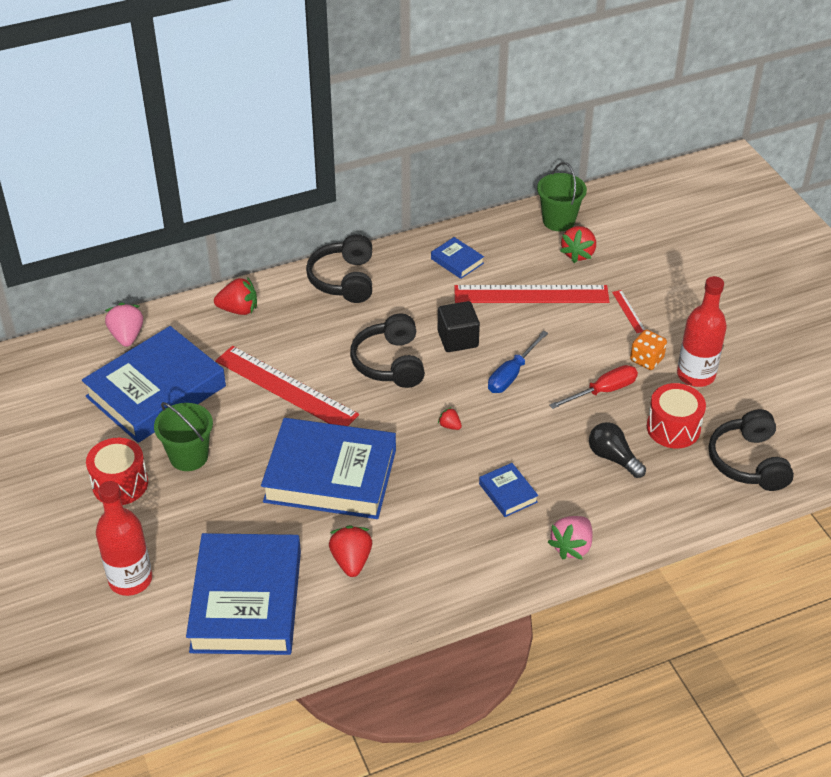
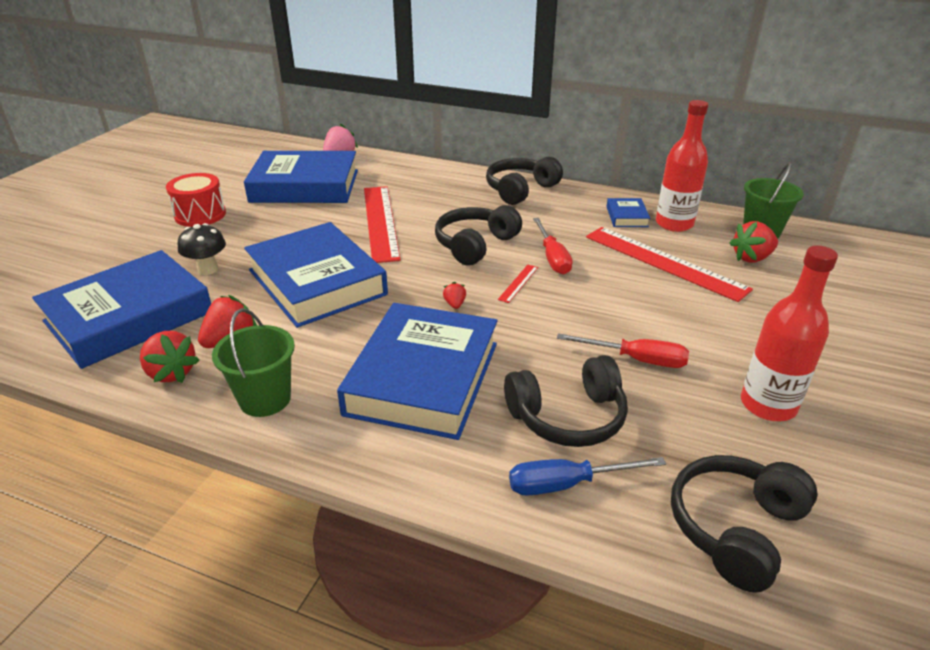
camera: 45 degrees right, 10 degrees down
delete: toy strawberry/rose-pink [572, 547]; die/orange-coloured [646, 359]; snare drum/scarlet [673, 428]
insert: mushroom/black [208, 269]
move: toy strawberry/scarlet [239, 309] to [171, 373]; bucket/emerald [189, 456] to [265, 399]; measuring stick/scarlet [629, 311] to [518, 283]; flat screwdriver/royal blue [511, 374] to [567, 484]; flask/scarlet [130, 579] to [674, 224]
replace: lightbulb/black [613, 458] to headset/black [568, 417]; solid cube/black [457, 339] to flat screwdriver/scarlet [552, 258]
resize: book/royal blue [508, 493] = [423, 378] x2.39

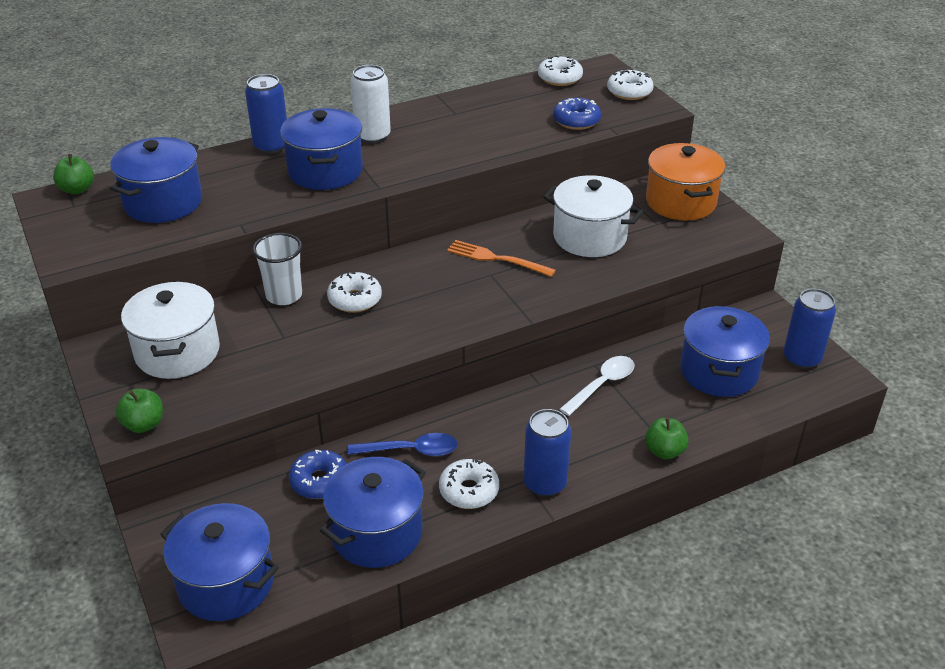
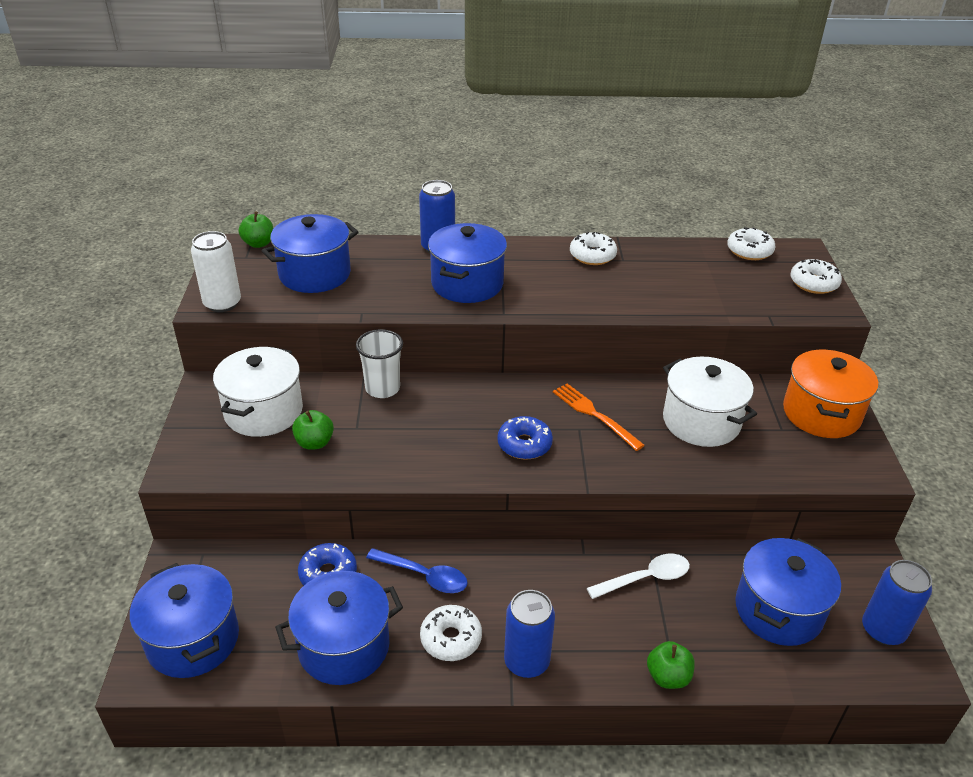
camera: 25 degrees right, 0 degrees up
move: can/white [372, 136] to [222, 303]; apple/emerald [144, 424] to [314, 443]; donut/royal blue [576, 121] to [524, 444]; donut/white [355, 299] to [592, 255]

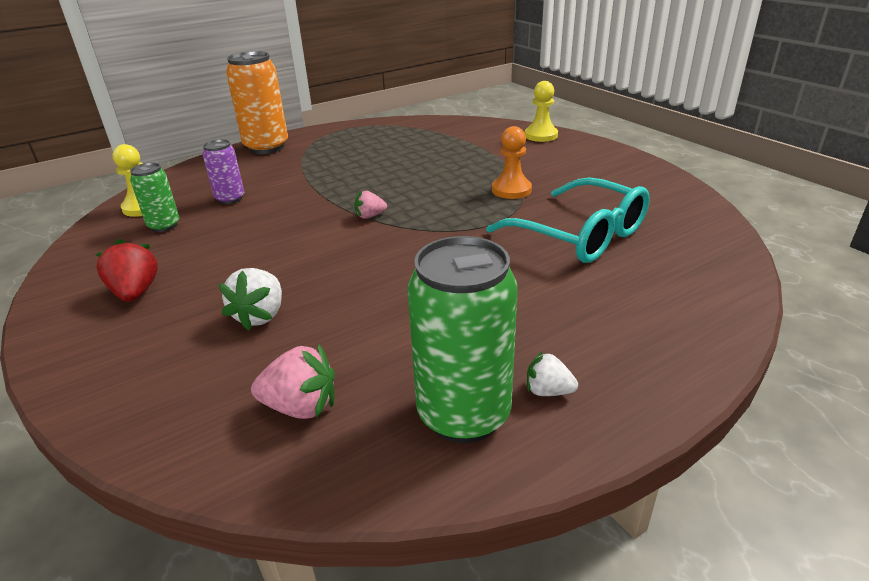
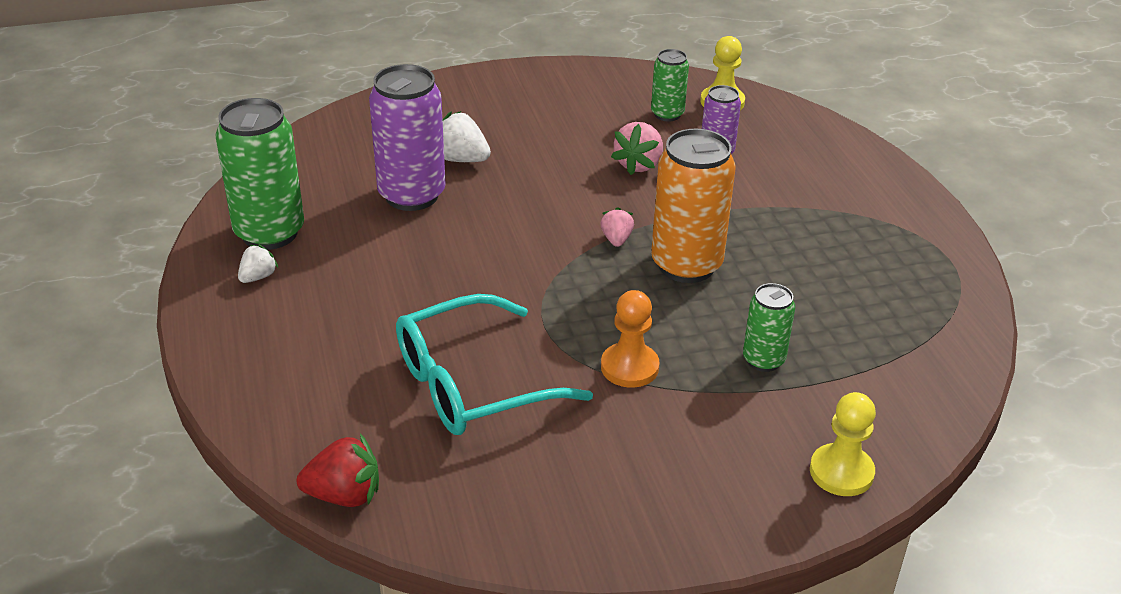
camera: 105 degrees right, 5 degrees up
insert: can/violet [411, 195]; can/emerald [763, 360]
move: toy strawberry/scarlet [136, 292] to [344, 495]; toy strawberry/rose-pink [301, 407] to [639, 164]; can/orange-coloured [266, 147] to [686, 265]

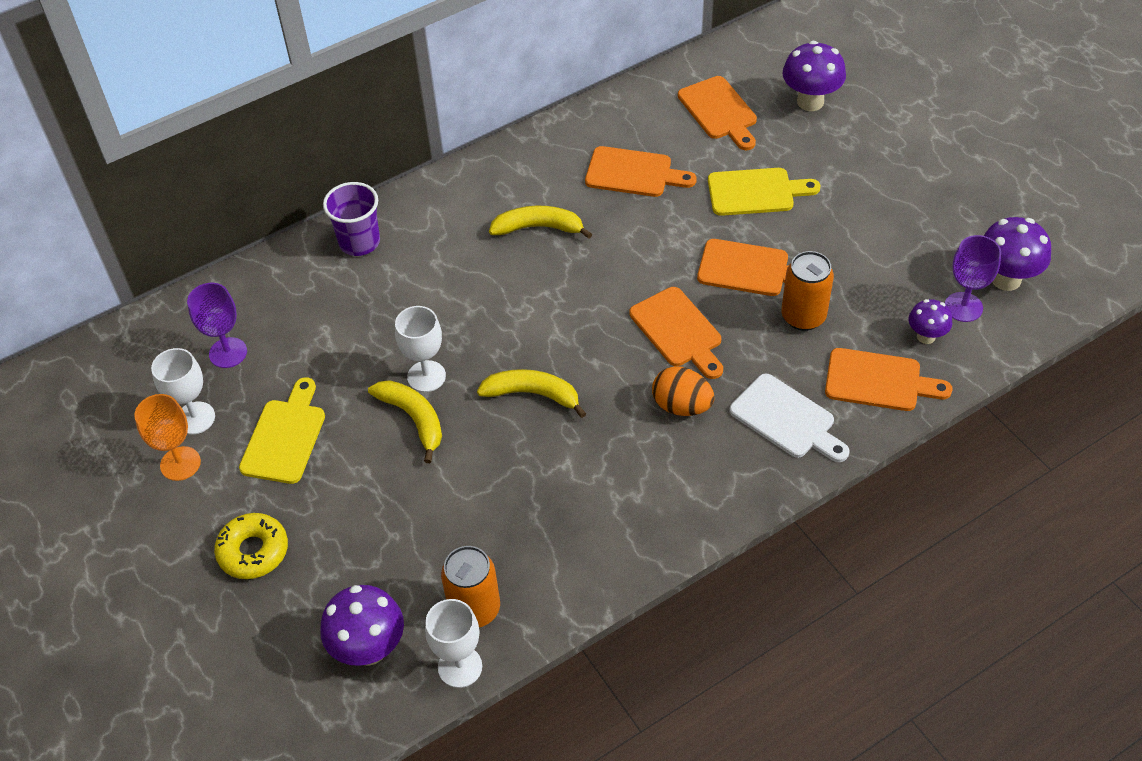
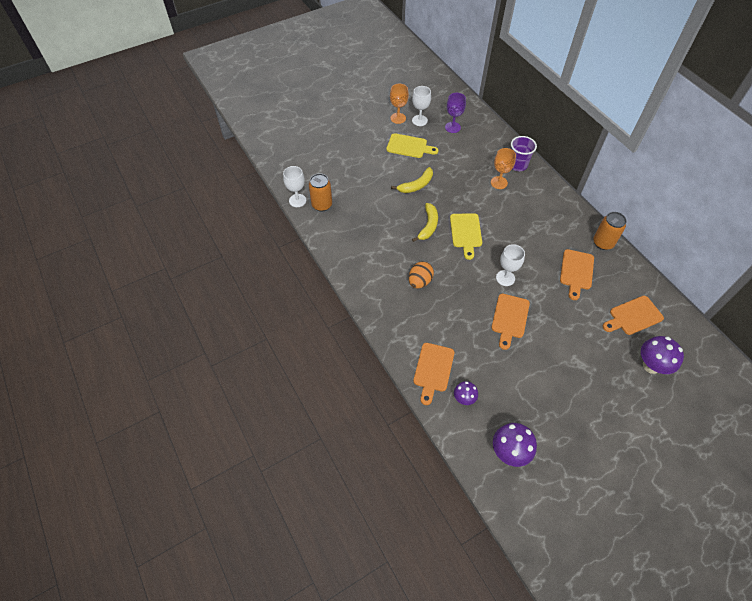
camera: 90 degrees right, 5 degrees up
delete: donut/yellow [253, 551]; mushroom/violet [369, 649]; banana/yellow [539, 228]; bread board/orange-coloured [678, 331]; bread board/white [786, 419]; goblet/violet [963, 307]
insert: goblet/orange-coloured [499, 182]
move: bread board/yellow [756, 192] to [465, 233]; goblet/white [426, 376] to [505, 278]; can/orange-coloured [803, 316] to [603, 243]

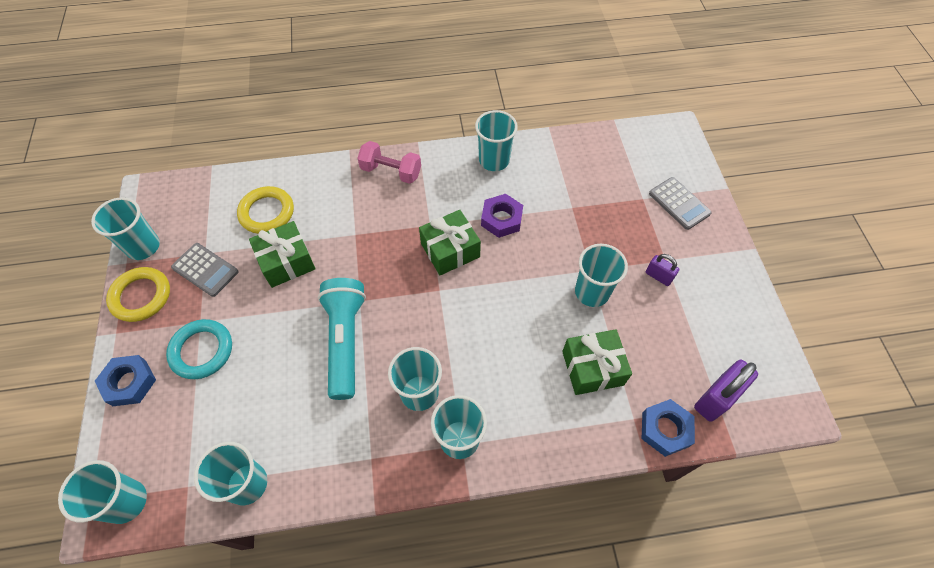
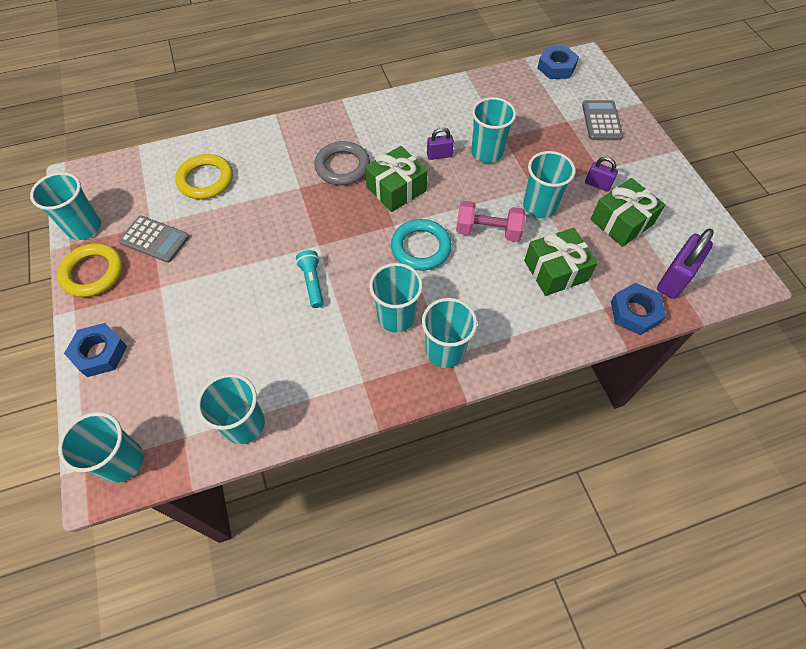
camera: 10 degrees left, 0 degrees up
insert: torus/gray [342, 166]; hex nut/royal blue [556, 67]
move: torus/aqua [202, 351] to [421, 247]; free weight/rose-pink [391, 171] to [488, 231]; beaker/aqua [494, 160] to [487, 153]; gift/emerald [286, 262] to [621, 222]
replace: hex nut/violet [501, 219] to small lock/violet [439, 155]
rotate: calculator/gray [679, 203] = [601, 121] 135 degrees counterclockwise
resize: torch/aqua [345, 341] = [312, 283] x0.50

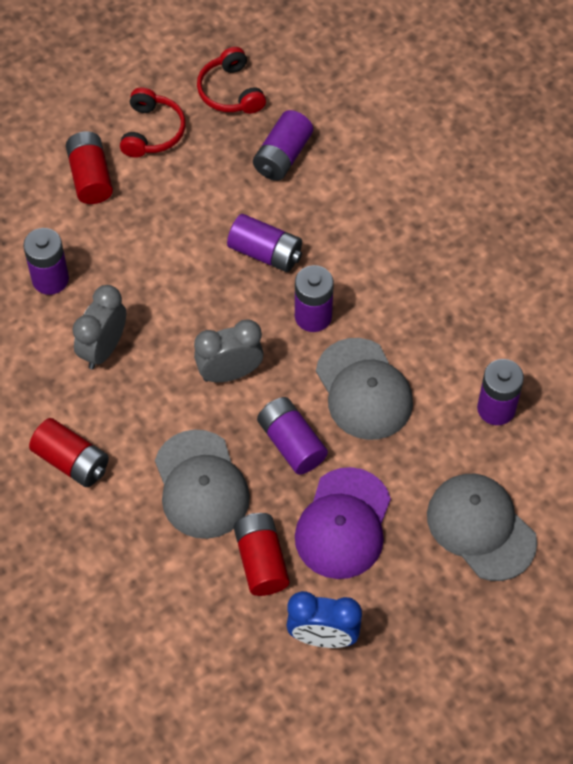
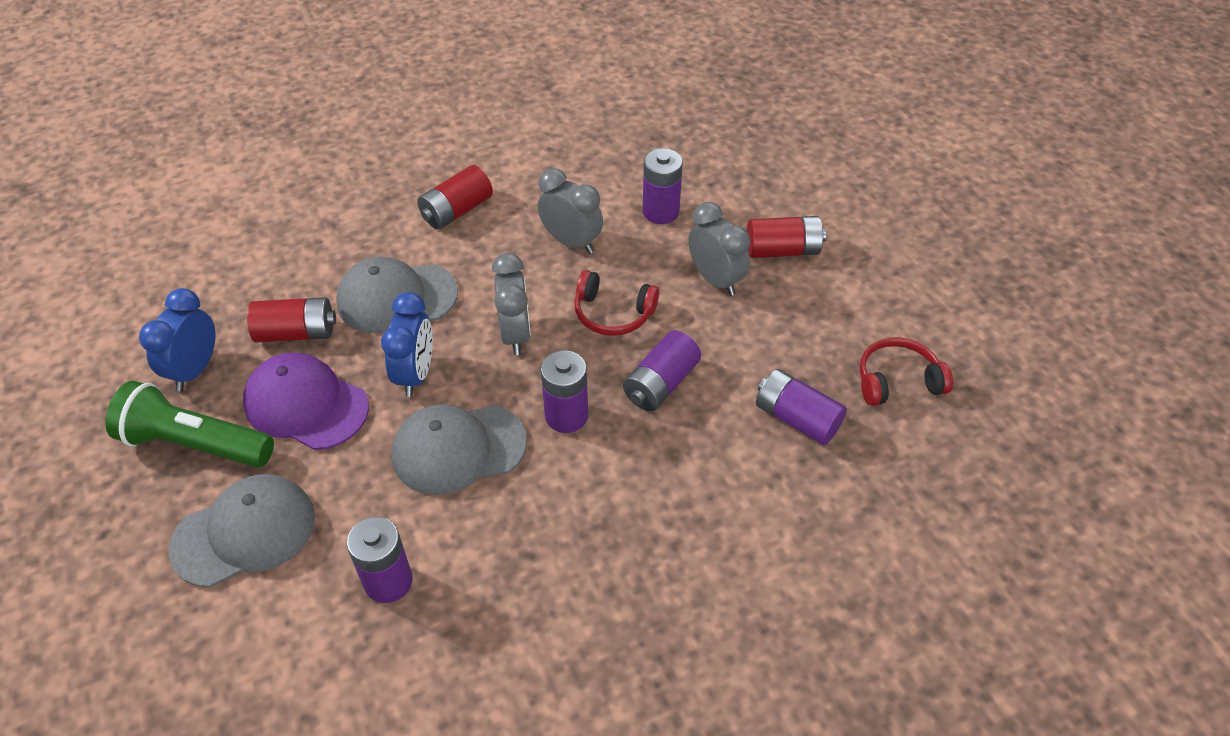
camera: 100 degrees right, 10 degrees down
insert: torch/emerald [194, 444]; alarm clock/gray [715, 280]
move: headset/scarlet [152, 131] to [613, 313]
replace: battery/violet [291, 443] to alarm clock/royal blue [415, 374]

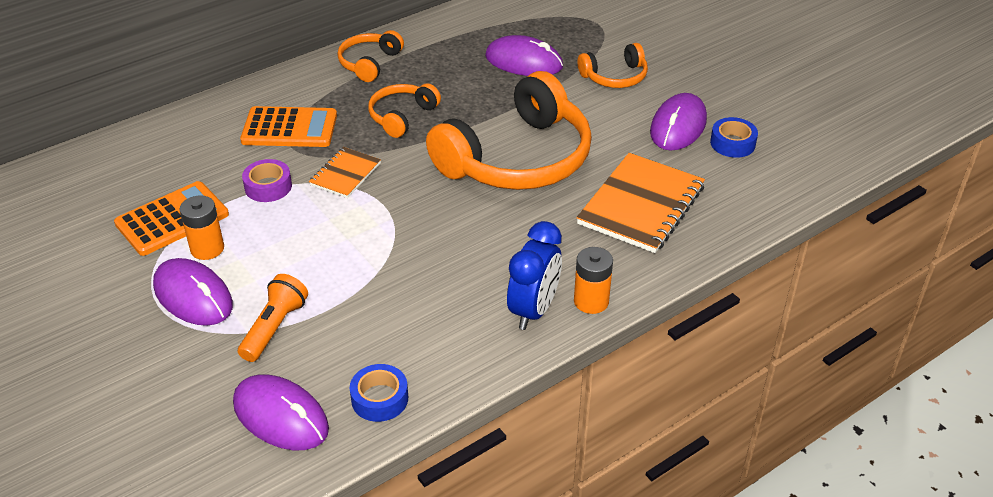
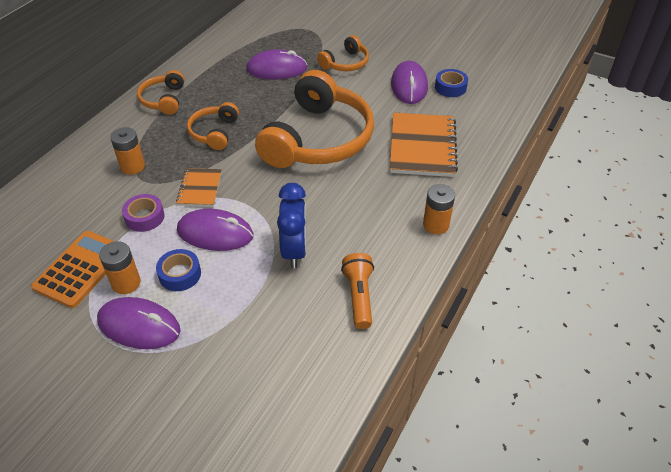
camera: 25 degrees left, 5 degrees up
move: tape/royal blue [379, 399] to [180, 274]; PC mouse/violet [281, 416] to [215, 233]; alarm clock/royal blue [533, 310] to [295, 251]; torch/orange-coloured [274, 327] to [359, 296]
replace: calculator/orange-coloured [289, 128] to battery/orange-coloured [132, 166]

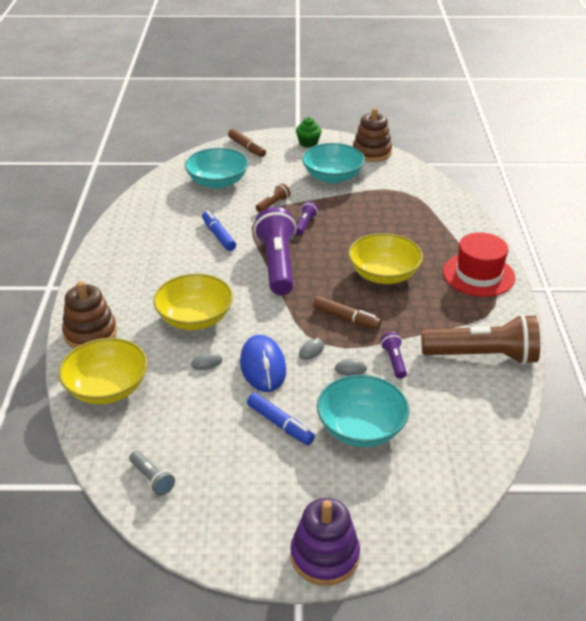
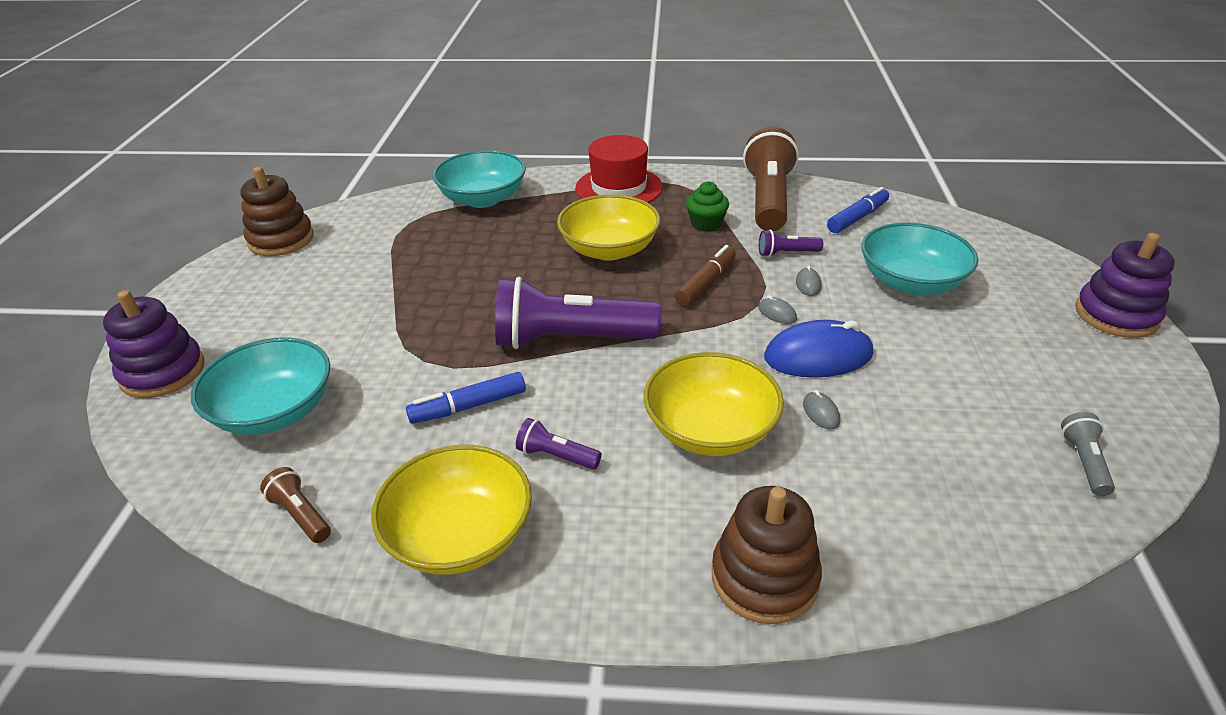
camera: 85 degrees left, 0 degrees up
move: torch/russet [273, 204] to [300, 515]; deep dish/yellow [107, 388] to [460, 535]; deep dish/aqua [332, 177] to [483, 199]; torch/violet [305, 224] to [556, 456]; cupcake/emerald [308, 143] to [706, 224]; felt pen/royal blue [280, 424] to [857, 218]
replace: felt pen/russet [247, 147] to stacking toy/violet [163, 372]
rotate: torch/gray [152, 479] = [1084, 462] 45 degrees counterclockwise

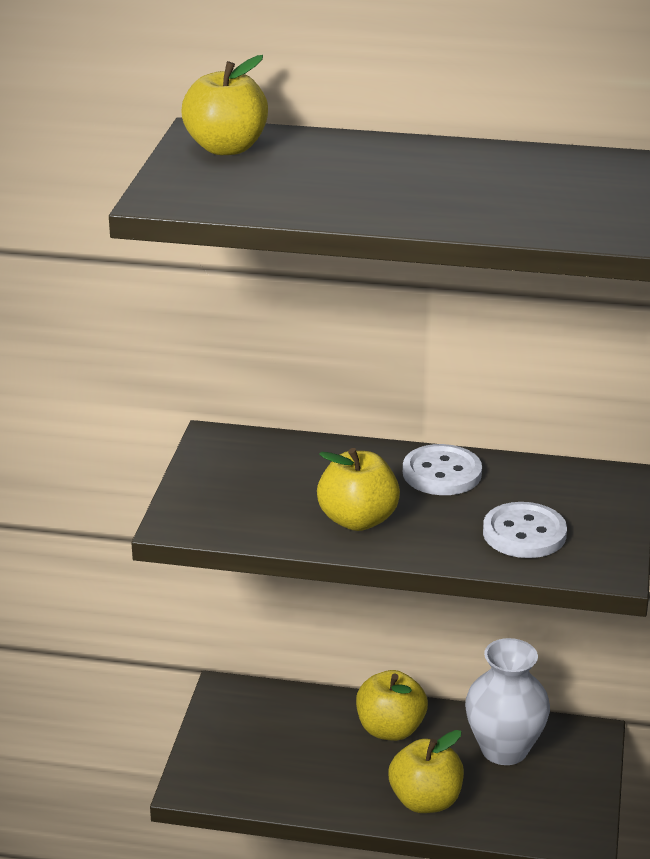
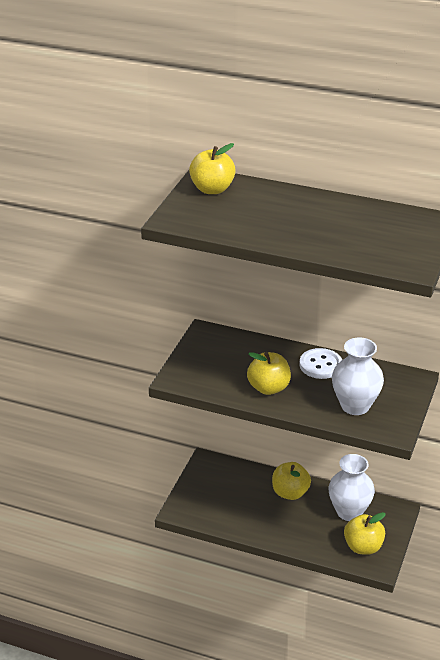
camera: 10 degrees right, 5 degrees up
move: apple/yellow [425, 801] to [363, 547]
replace: sewing button/white [524, 533] to flower vase/white [355, 406]

